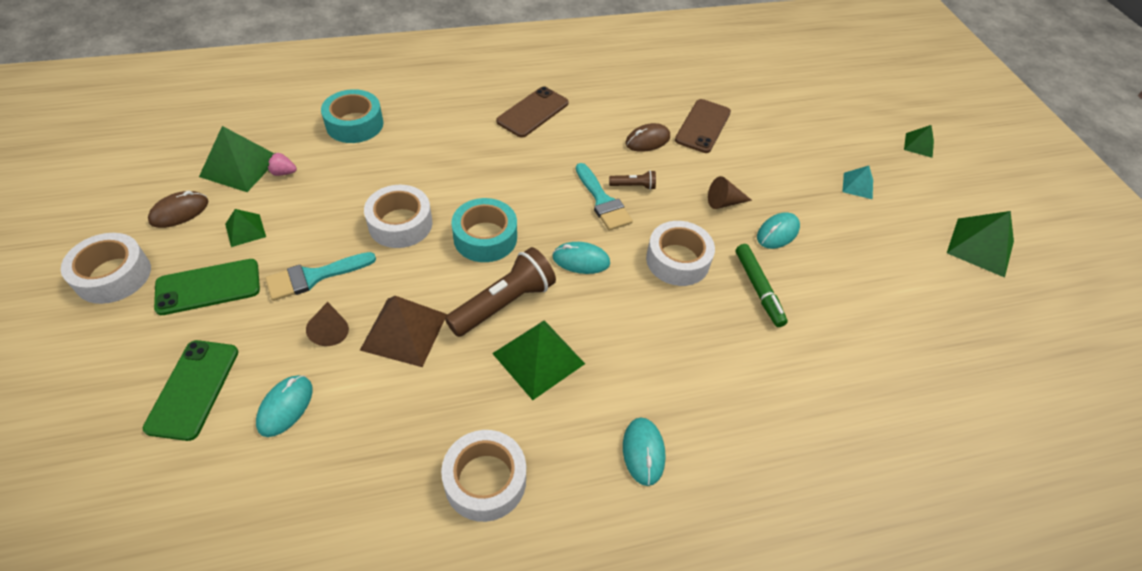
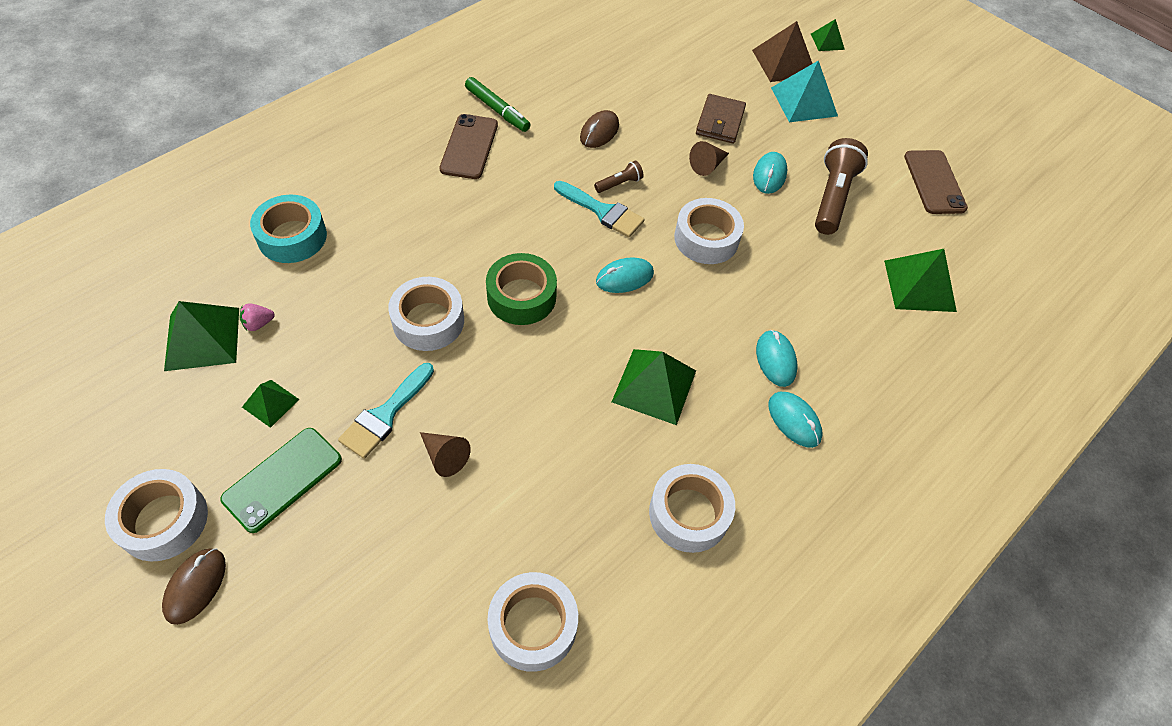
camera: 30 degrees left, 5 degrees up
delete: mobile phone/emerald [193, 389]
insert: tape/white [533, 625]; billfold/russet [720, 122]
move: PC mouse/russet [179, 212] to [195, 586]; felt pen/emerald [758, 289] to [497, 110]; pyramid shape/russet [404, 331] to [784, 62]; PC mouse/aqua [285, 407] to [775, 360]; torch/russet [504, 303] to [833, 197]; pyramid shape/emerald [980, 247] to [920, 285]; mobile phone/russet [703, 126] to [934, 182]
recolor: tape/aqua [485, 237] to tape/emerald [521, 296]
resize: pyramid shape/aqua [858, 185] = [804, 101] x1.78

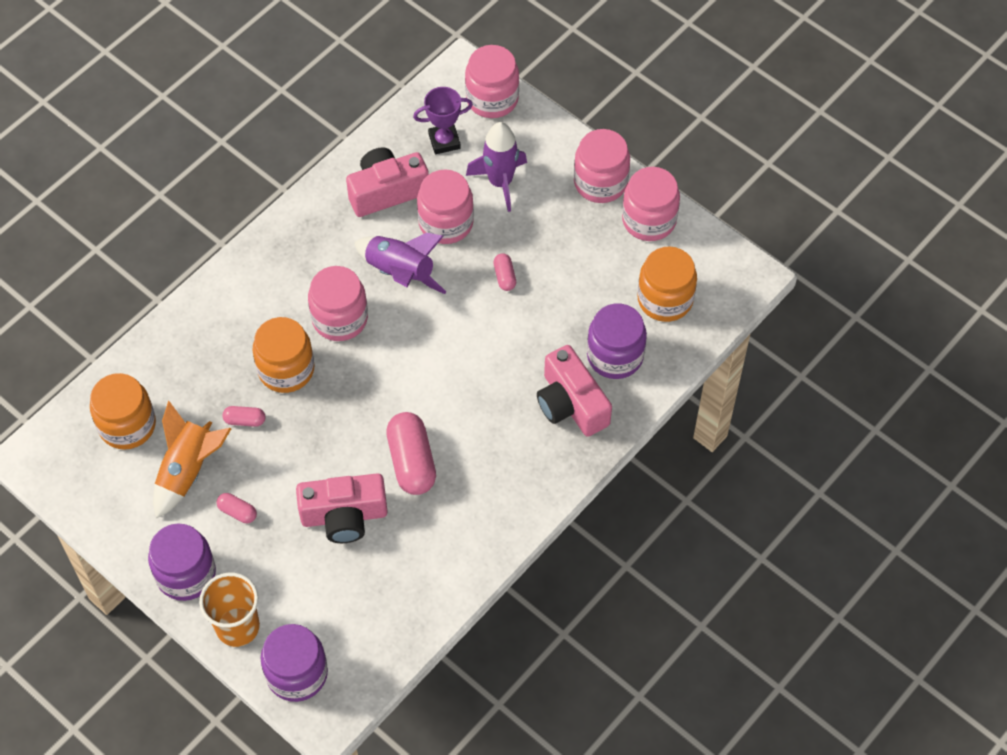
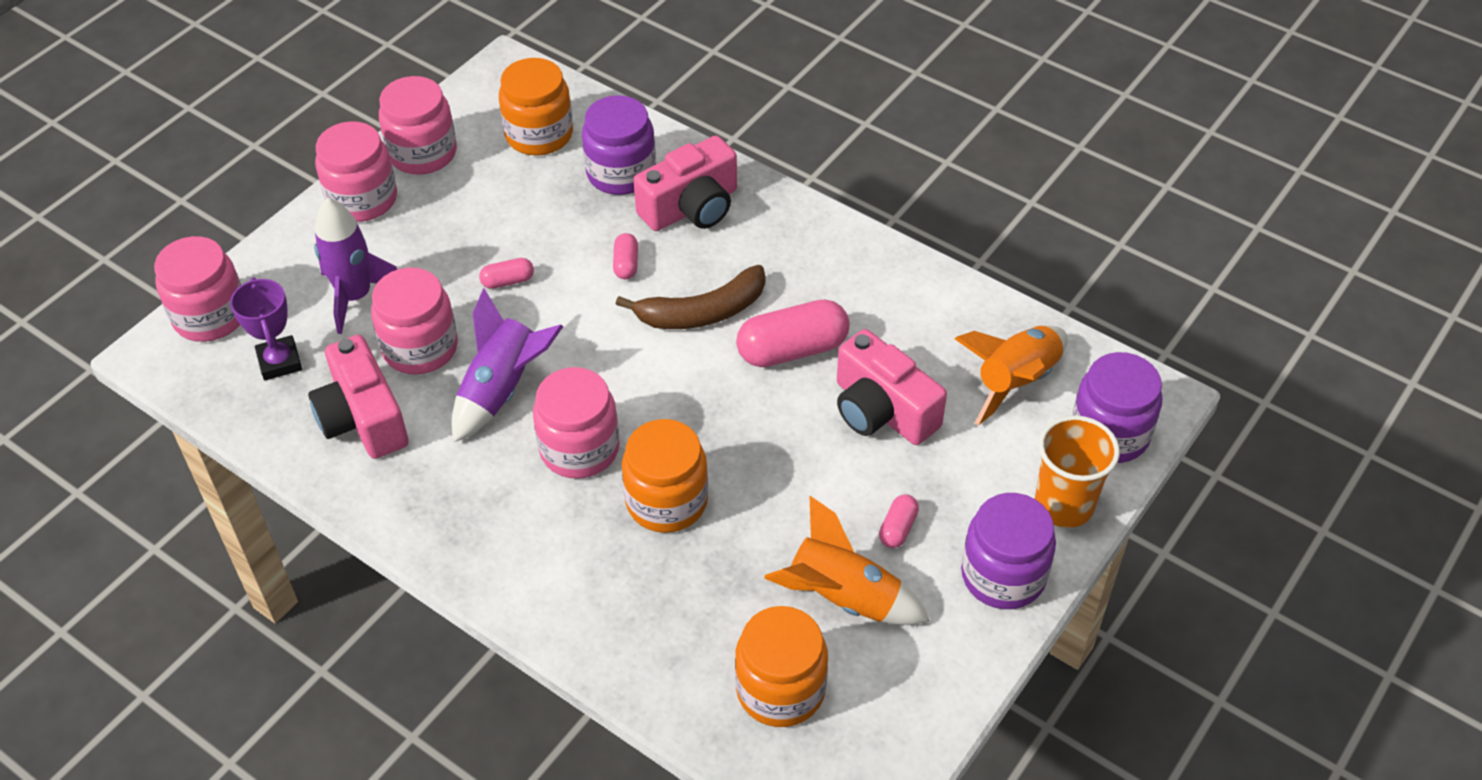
camera: 95 degrees left, 10 degrees down
insert: banana/russet [702, 312]; spaceship/orange-coloured [1015, 381]
move: pill shape/rose-pink [245, 420] to [626, 264]
rotate: photo camera/rose-pink [344, 516] = [882, 410] 150 degrees clockwise

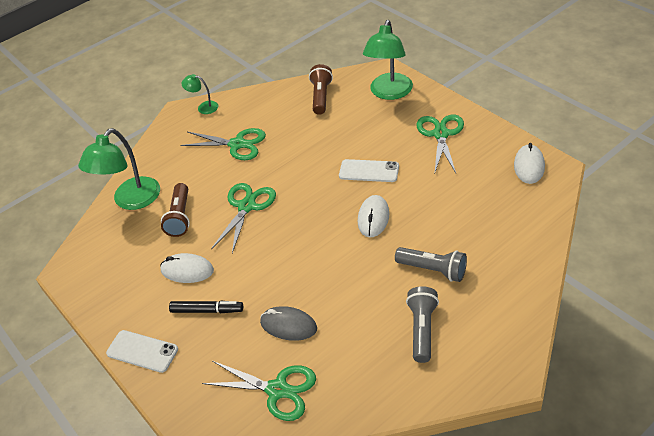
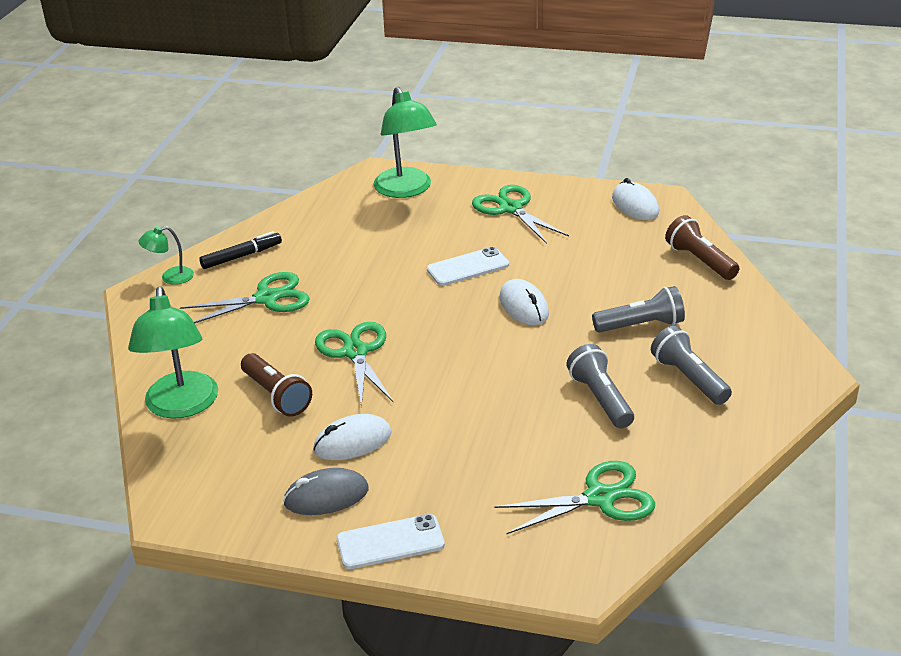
camera: 40 degrees left, 10 degrees down
insert: torch/gray [600, 399]
move: felt pen/black [207, 310] to [241, 256]; PC mouse/gray [288, 325] to [326, 496]; torch/russet [321, 97] to [700, 261]

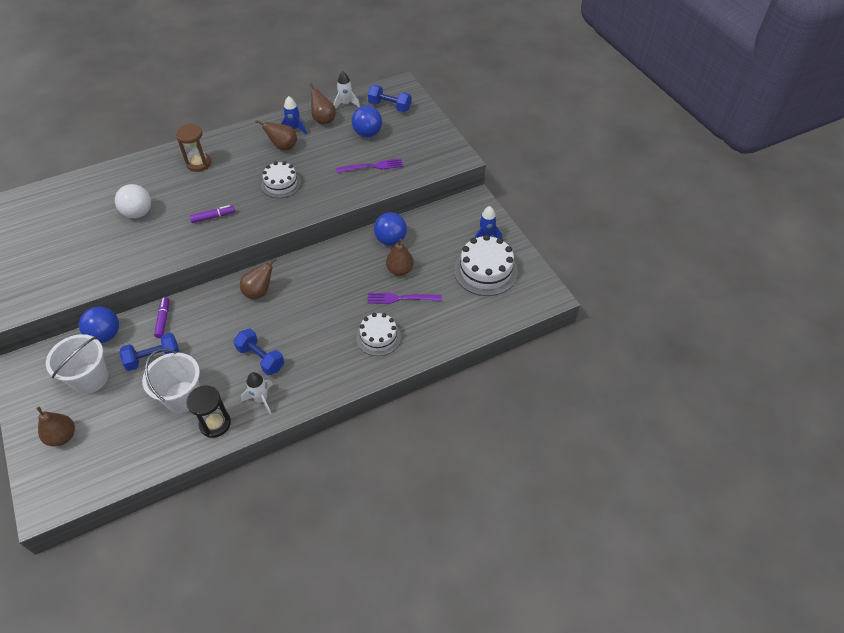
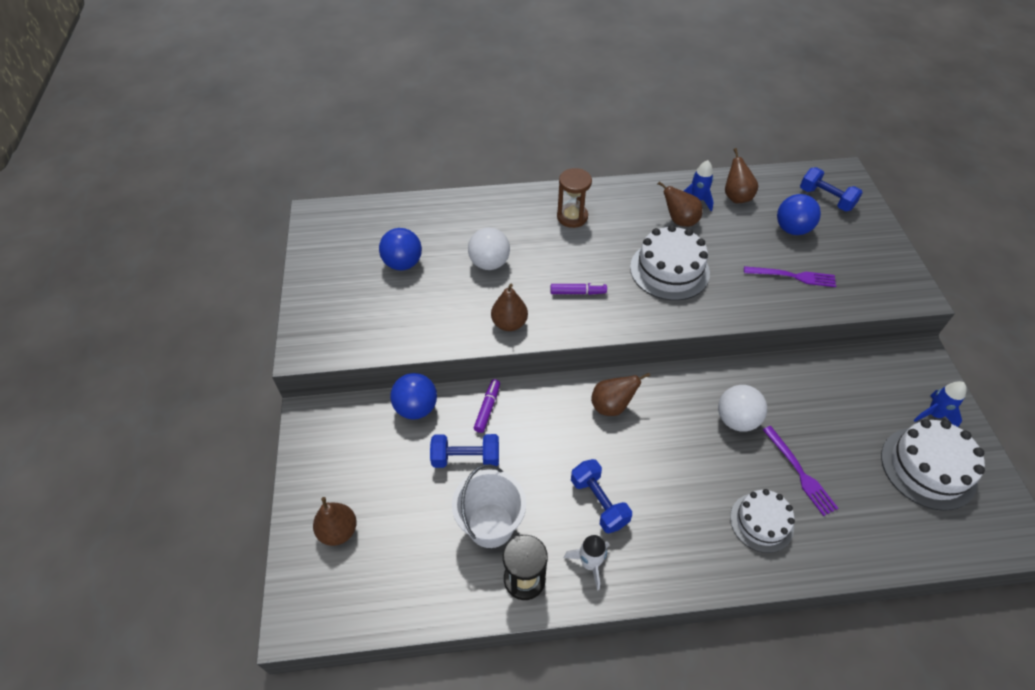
camera: 20 degrees right, 0 degrees up
delete: bucket/white [90, 378]; spaceship/white [346, 104]
insert: sphere/white [736, 420]
move: sphere/royal blue [391, 240] to [403, 263]; toy pear/russet [400, 270] to [509, 323]
rotate: fork/violet [401, 298] = [800, 473] 135 degrees counterclockwise
resize: gateau/white [281, 184] = [669, 270] x1.52

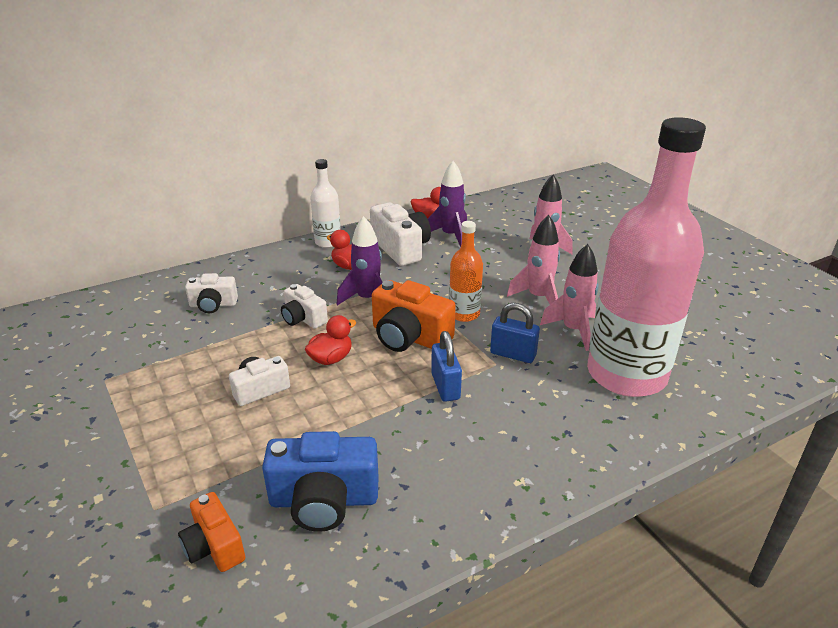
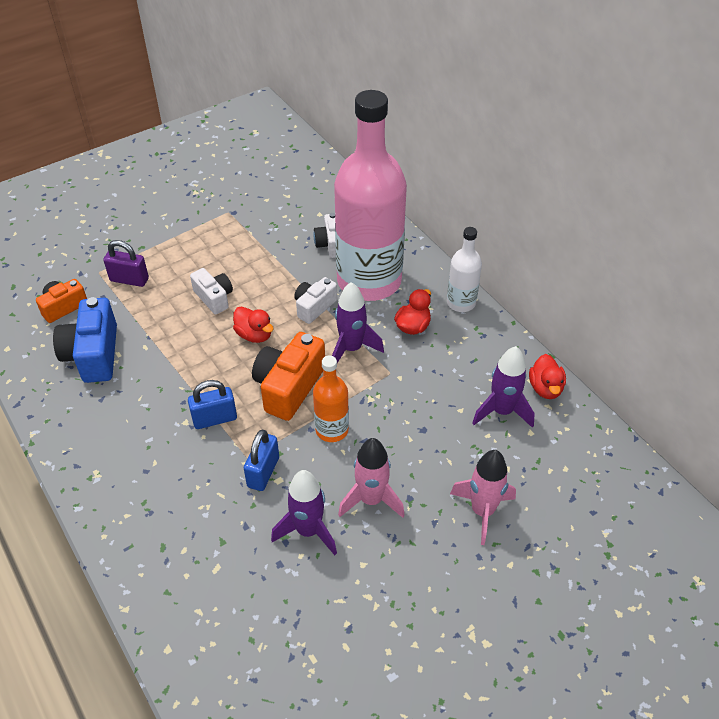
camera: 85 degrees right, 15 degrees up
delete: photo camera/white [401, 248]
insert: small lock/violet [129, 280]
move: flask/rose-pink [626, 374] to [369, 281]
recolor: spaceship/rose-pink [573, 330] to spaceship/violet [308, 530]

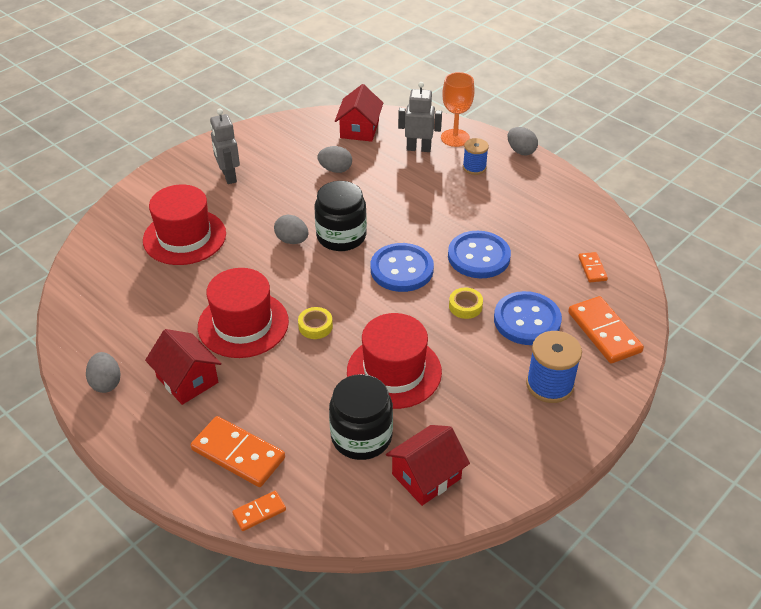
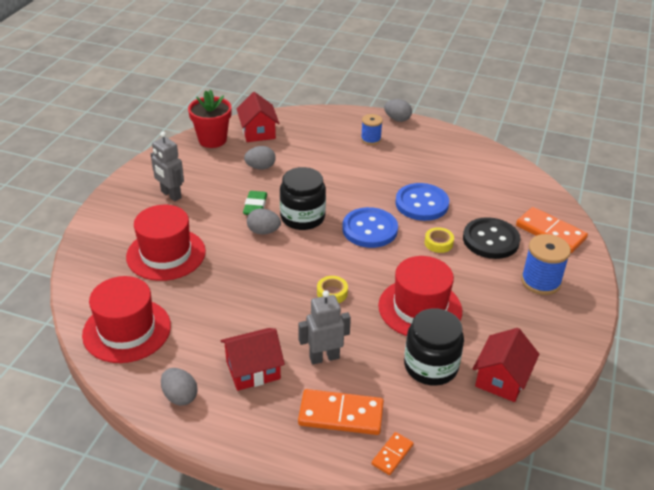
camera: 25 degrees left, 5 degrees down
delete: goblet/orange-coloured [455, 138]; domino tile/orange-coloured [592, 268]
insert: plant pot/scarlet [212, 140]; eraser/emerald [255, 206]
move: hat/scarlet [243, 324] to [127, 330]; robot figure/gray [418, 148] to [324, 357]
recolor: sewing button/royal blue [527, 320] to sewing button/black [490, 240]
rotate: cottage/scarlet [187, 380] = [253, 370] 45 degrees counterclockwise

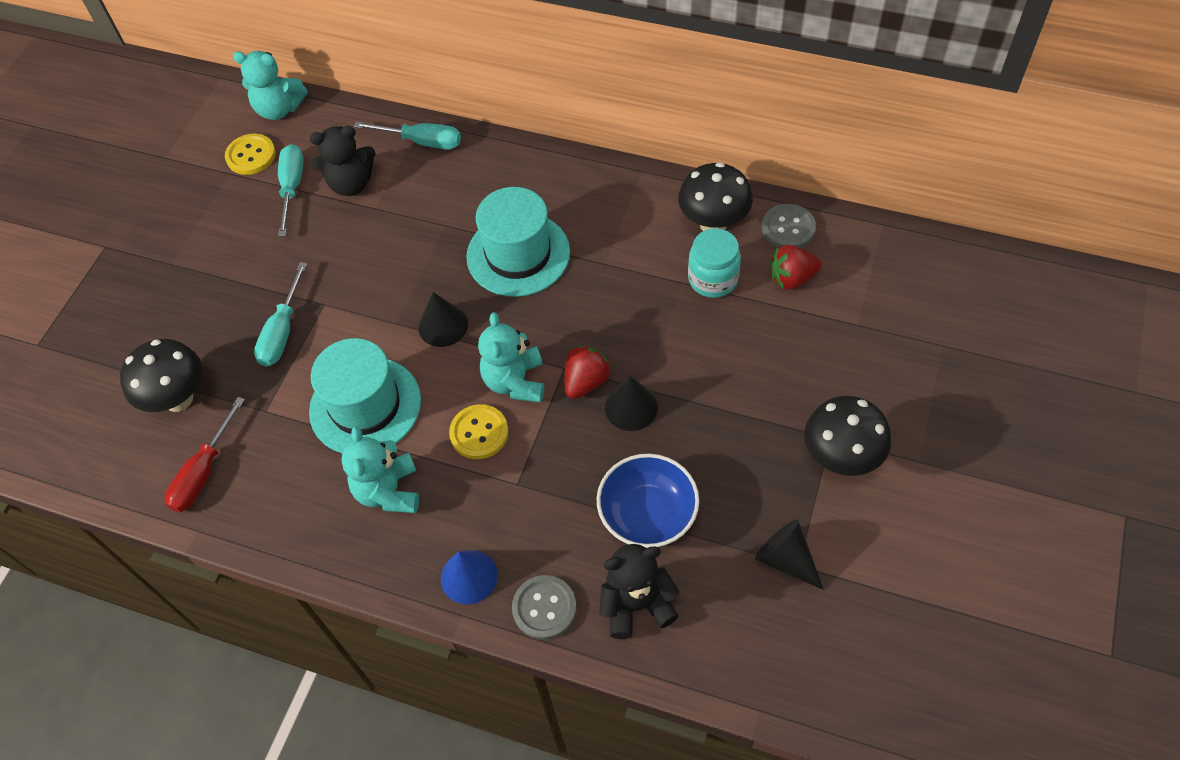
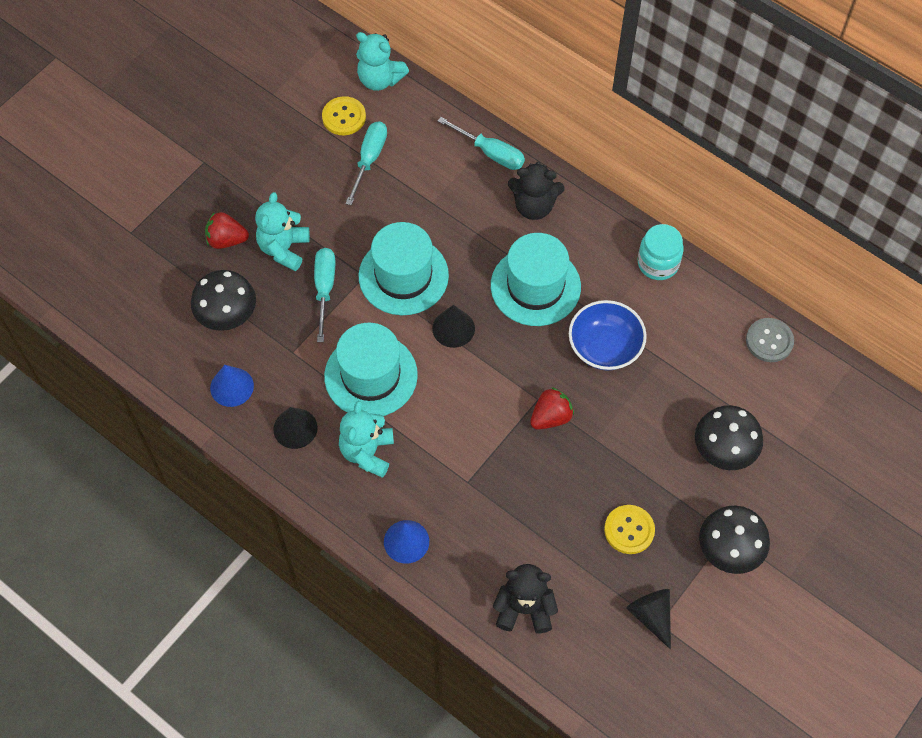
camera: 15 degrees right, 5 degrees up
delete: sewing button/gray [544, 608]
insert: hat/aqua [403, 276]
move: toy strawberry/scarlet [792, 278] to [226, 240]; teddy/aqua [515, 381] to [284, 248]; solid cone/black [631, 407] to [295, 428]; teddy/black [351, 184] to [534, 206]; deep dish/royal blue [647, 514] to [605, 347]; sewing button/yellow [479, 433] to [629, 530]; jar/aqua [713, 279] to [658, 263]; mushroom/black [713, 224] to [722, 453]
replace: flat screwdriver/scarlet [204, 472] to solid cone/royal blue [232, 387]
rotate: flat screwdriver/aqua [282, 332] = [324, 289] 150 degrees clockwise

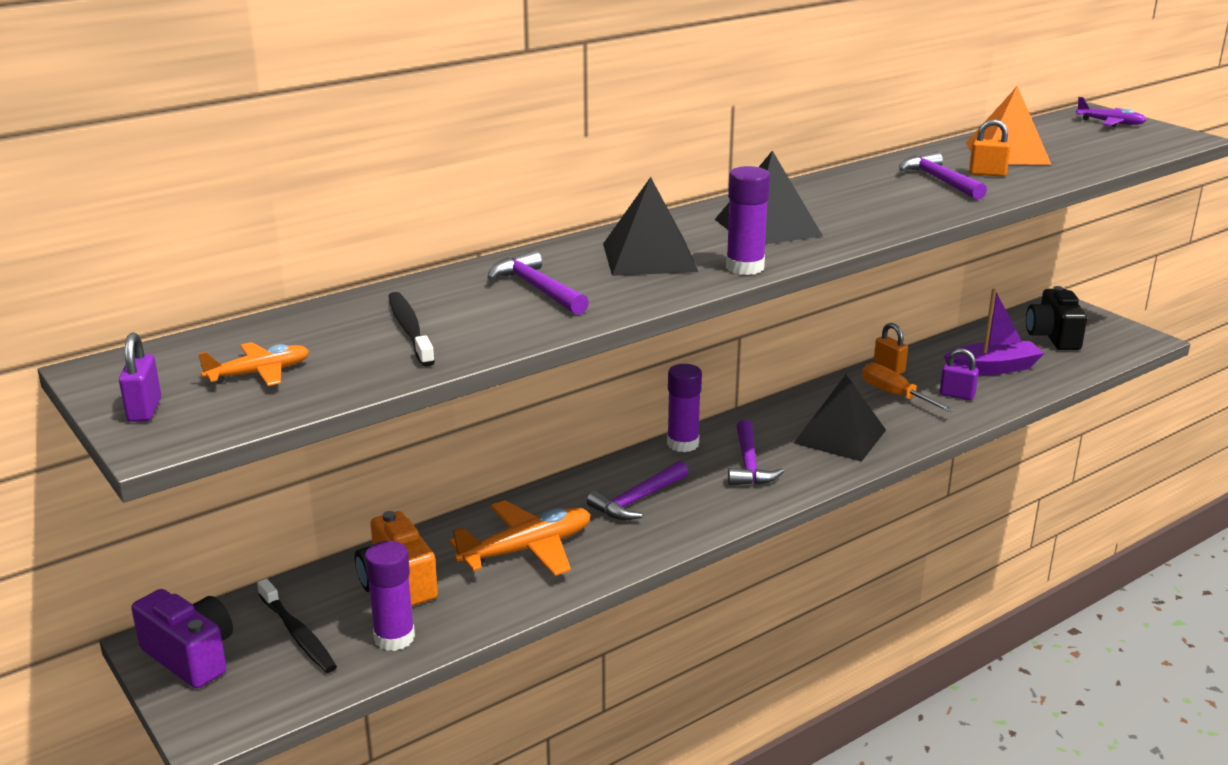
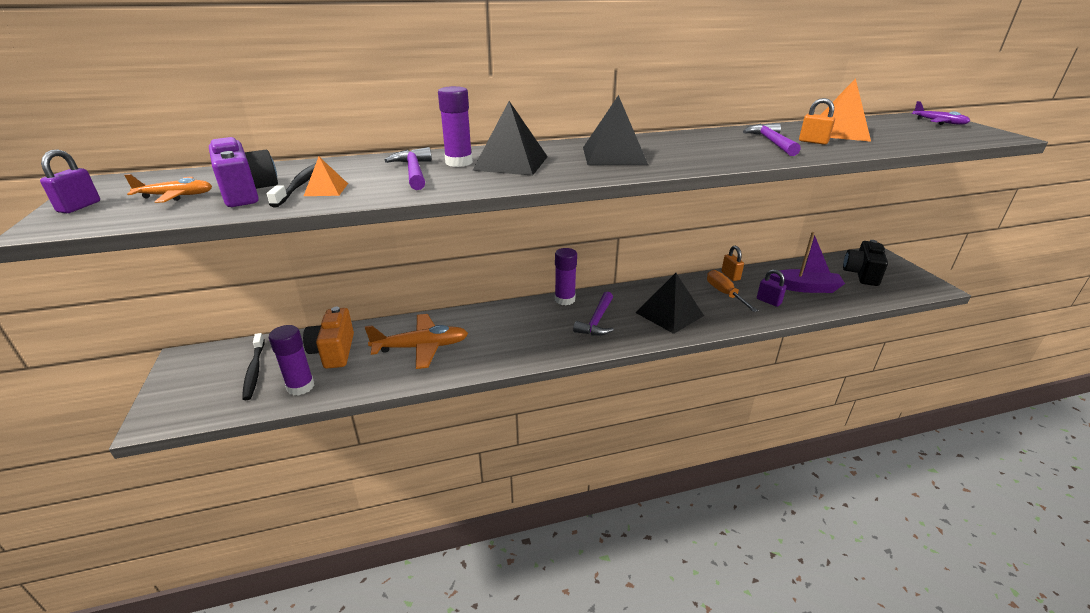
camera: 20 degrees right, 5 degrees up
delete: carpenter's hammer/violet [637, 500]
insert: pyramid shape/orange-coloured [326, 189]
move: photo camera/violet [191, 657] to [247, 193]; stick of glue/violet [745, 267] to [459, 162]

